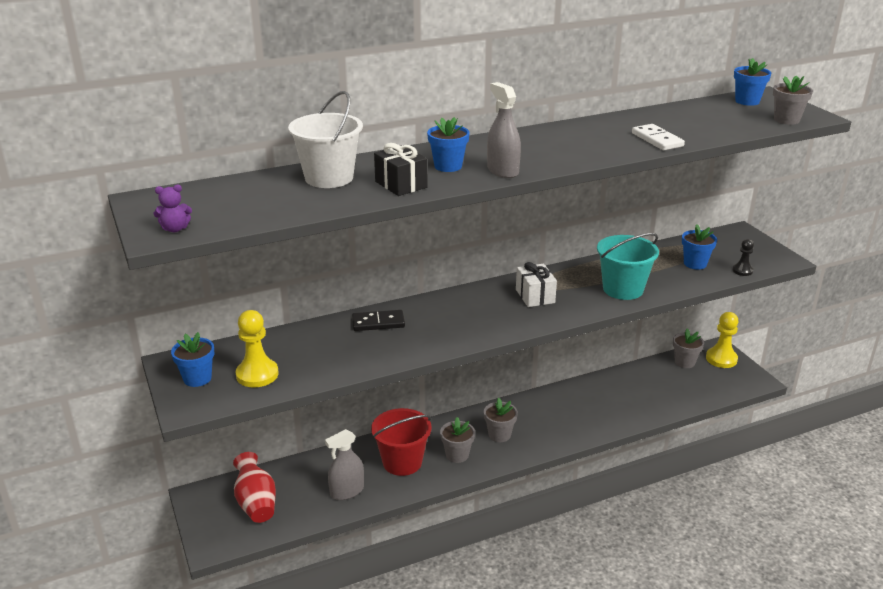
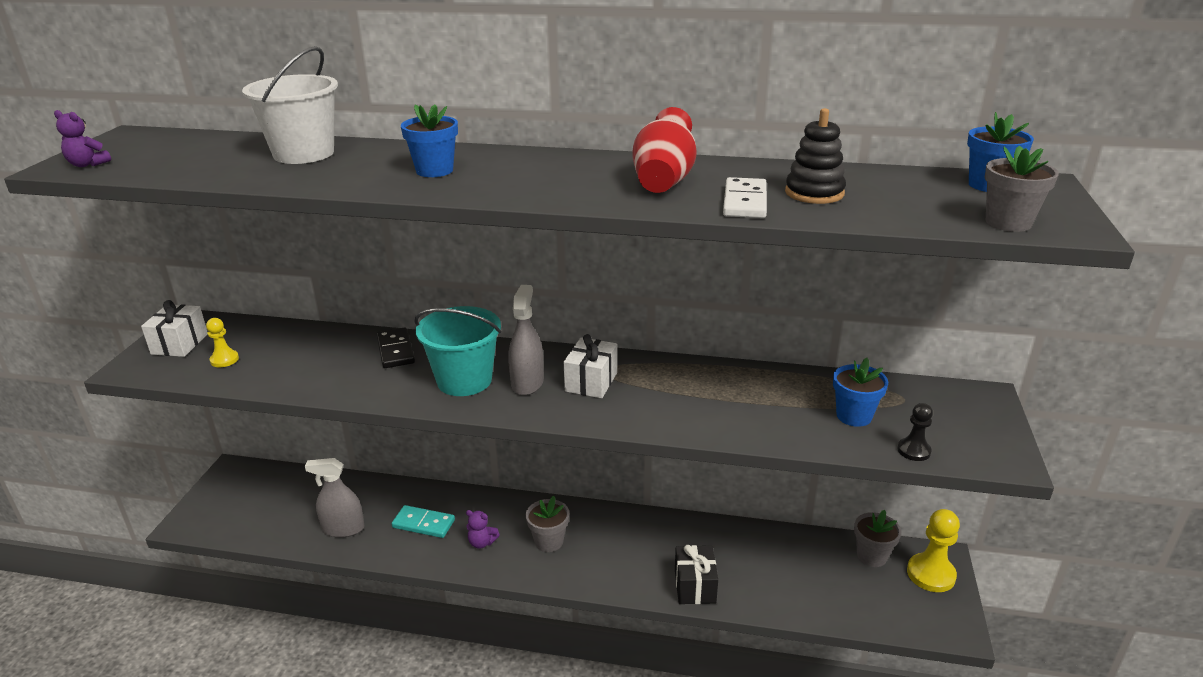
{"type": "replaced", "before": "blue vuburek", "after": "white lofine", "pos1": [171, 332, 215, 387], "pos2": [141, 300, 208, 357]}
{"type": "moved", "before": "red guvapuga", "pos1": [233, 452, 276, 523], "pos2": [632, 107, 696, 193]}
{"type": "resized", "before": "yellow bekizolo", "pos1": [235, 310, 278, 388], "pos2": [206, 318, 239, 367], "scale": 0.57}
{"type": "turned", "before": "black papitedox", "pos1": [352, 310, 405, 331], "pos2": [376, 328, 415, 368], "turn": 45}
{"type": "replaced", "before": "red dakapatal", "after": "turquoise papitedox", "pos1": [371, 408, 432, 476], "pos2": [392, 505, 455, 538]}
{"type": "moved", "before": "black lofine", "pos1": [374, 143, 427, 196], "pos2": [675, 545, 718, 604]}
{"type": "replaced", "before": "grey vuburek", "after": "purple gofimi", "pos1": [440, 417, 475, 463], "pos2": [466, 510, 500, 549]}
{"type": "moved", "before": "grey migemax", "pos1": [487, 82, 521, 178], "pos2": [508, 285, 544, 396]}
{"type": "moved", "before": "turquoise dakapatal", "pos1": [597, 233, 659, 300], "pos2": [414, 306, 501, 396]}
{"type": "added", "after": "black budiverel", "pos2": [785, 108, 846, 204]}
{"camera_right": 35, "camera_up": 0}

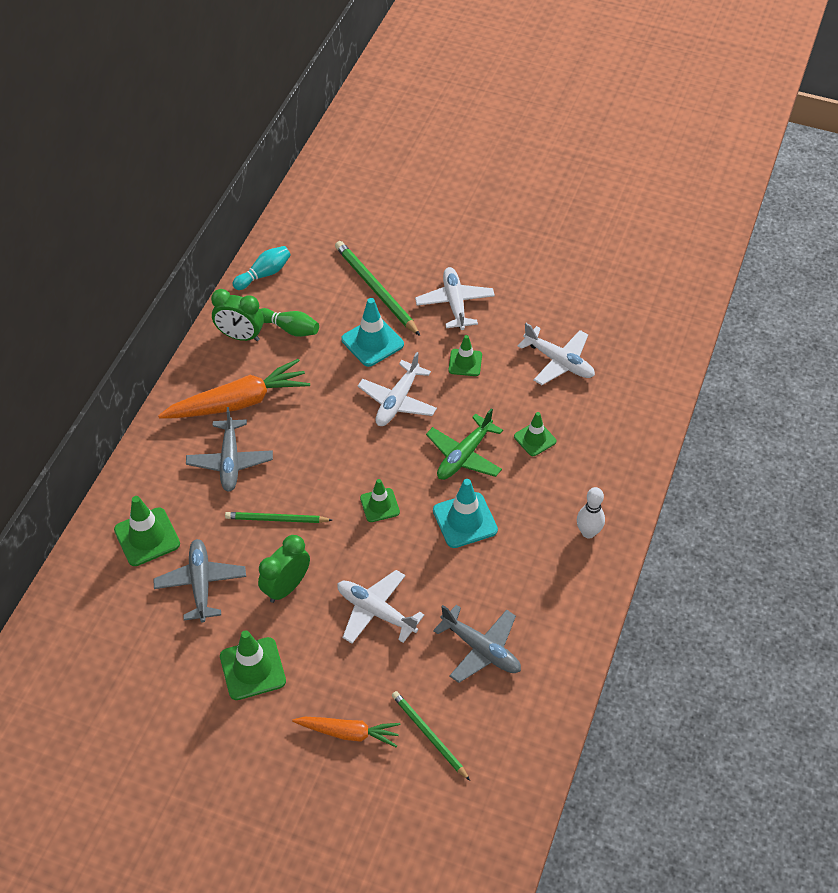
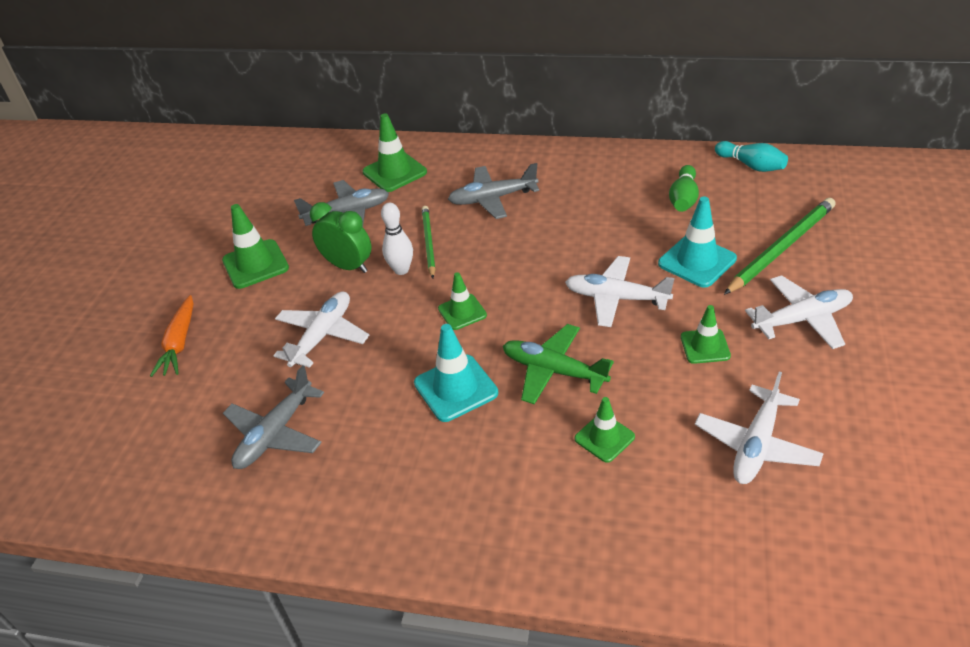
{"type": "removed", "before": "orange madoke", "pos1": [158, 359, 310, 419]}
{"type": "removed", "before": "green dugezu", "pos1": [211, 289, 264, 341]}
{"type": "removed", "before": "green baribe", "pos1": [392, 691, 470, 780]}
{"type": "moved", "before": "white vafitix", "pos1": [577, 487, 605, 539], "pos2": [381, 202, 413, 275]}
{"camera_right": 85, "camera_up": -10}

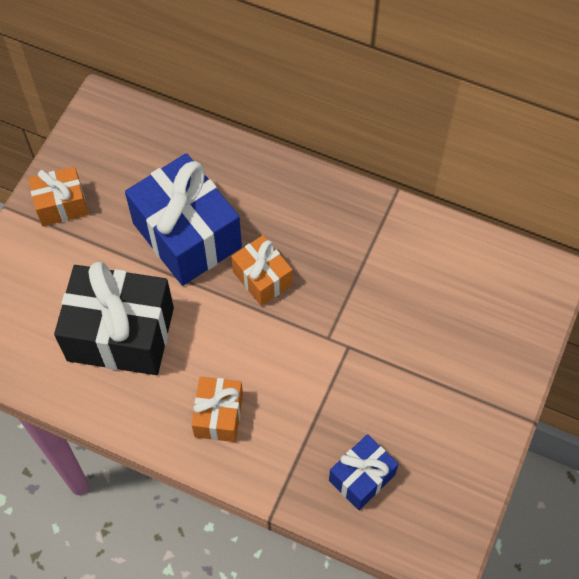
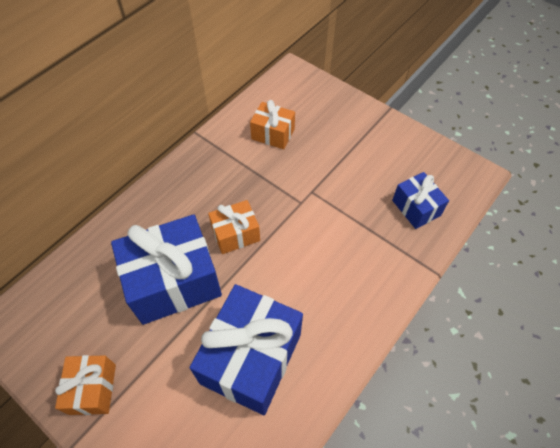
{"type": "recoloured", "before": "black lofine", "after": "blue lofine", "pos1": [54, 262, 174, 375], "pos2": [189, 284, 303, 415]}
{"type": "moved", "before": "orange lofine", "pos1": [192, 377, 243, 442], "pos2": [250, 100, 295, 149]}
{"camera_right": -75, "camera_up": -5}

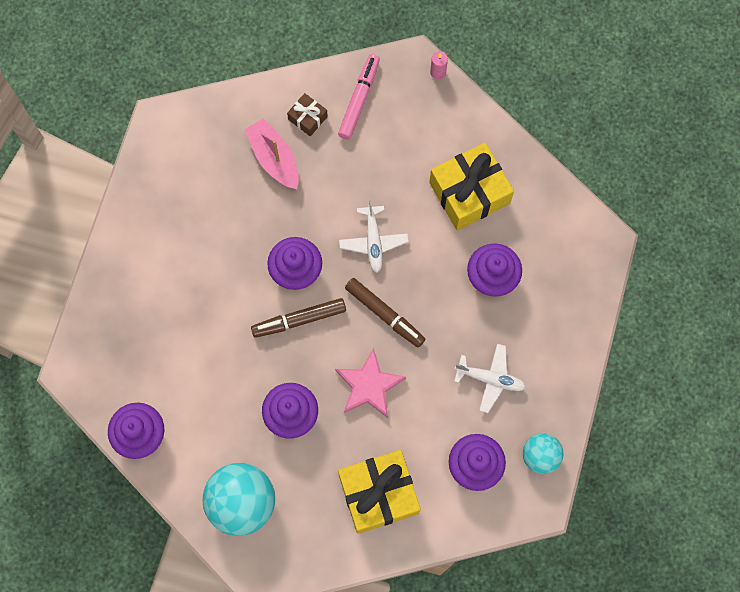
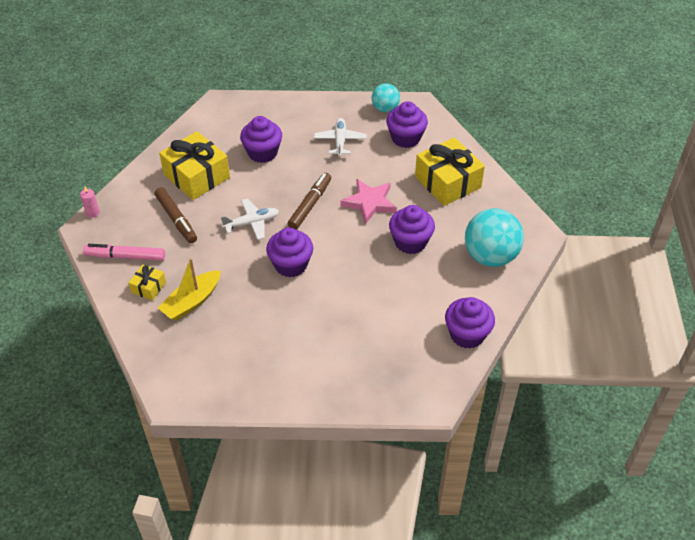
{"type": "recoloured", "before": "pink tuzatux", "after": "yellow tuzatux", "pos1": [244, 118, 299, 189], "pos2": [158, 258, 221, 321]}
{"type": "moved", "before": "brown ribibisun", "pos1": [251, 298, 346, 338], "pos2": [154, 187, 197, 243]}
{"type": "recoloured", "before": "brown lofine", "after": "yellow lofine", "pos1": [287, 93, 328, 136], "pos2": [129, 264, 166, 301]}
{"camera_right": -105, "camera_up": -25}

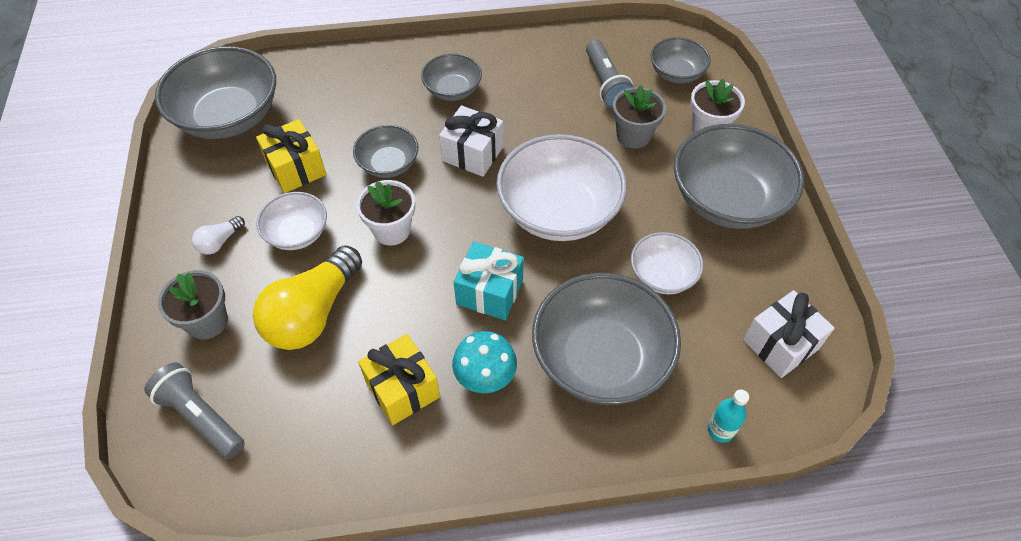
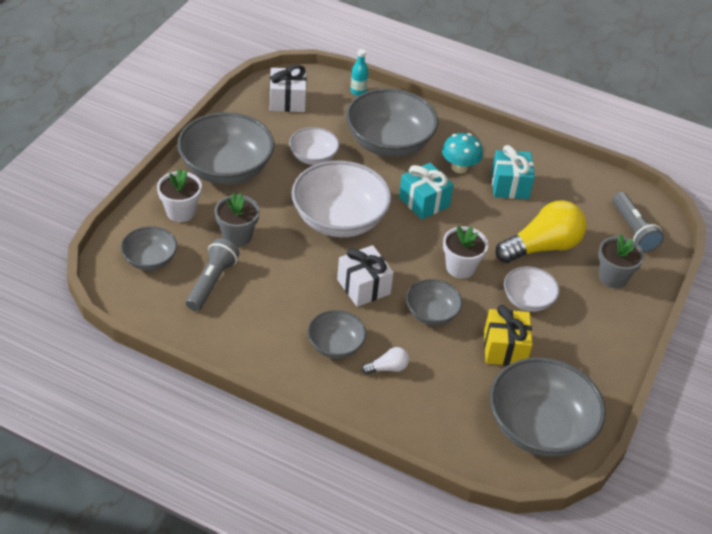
{"type": "moved", "before": "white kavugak", "pos1": [192, 216, 245, 255], "pos2": [362, 347, 409, 375]}
{"type": "recoloured", "before": "yellow lofine", "after": "turquoise lofine", "pos1": [358, 334, 440, 425], "pos2": [491, 145, 535, 199]}
{"camera_right": -150, "camera_up": -10}

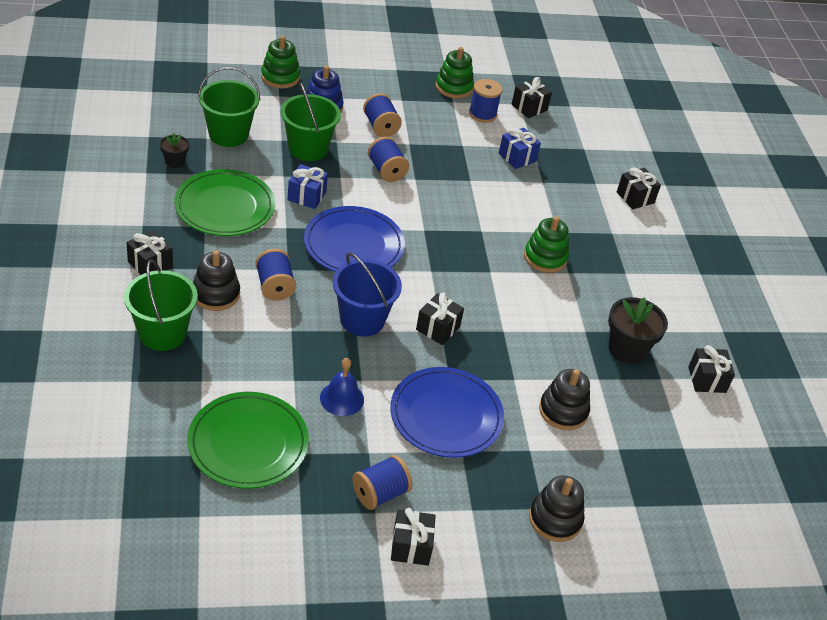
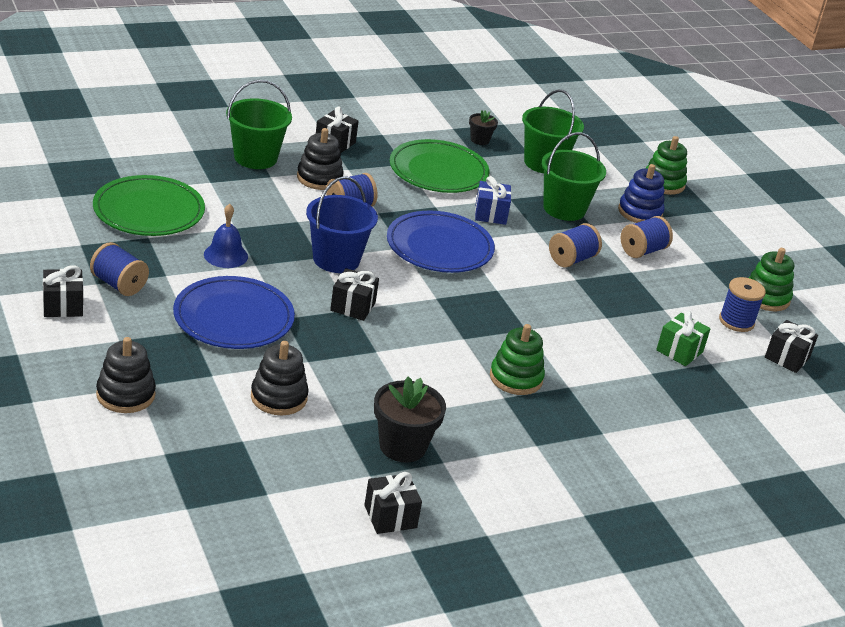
{"type": "recoloured", "before": "blue lofine", "after": "green lofine", "pos1": [499, 128, 541, 169], "pos2": [656, 310, 711, 366]}
{"type": "removed", "before": "black lofine", "pos1": [617, 168, 661, 209]}
{"camera_right": 75, "camera_up": -10}

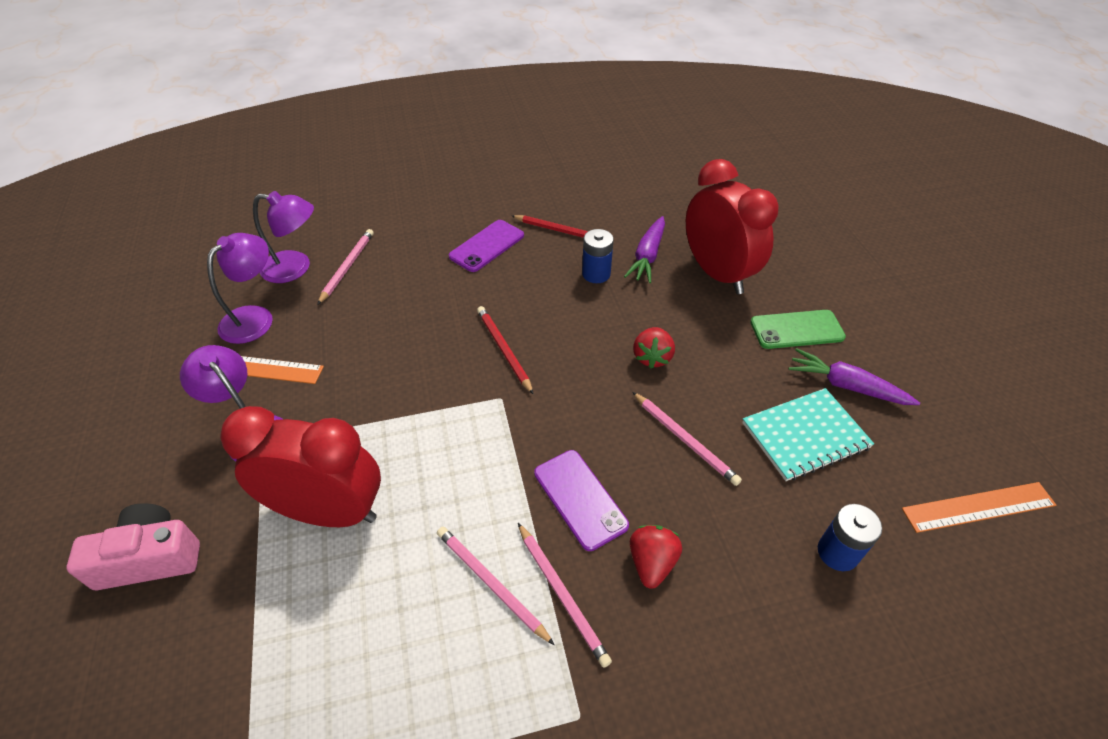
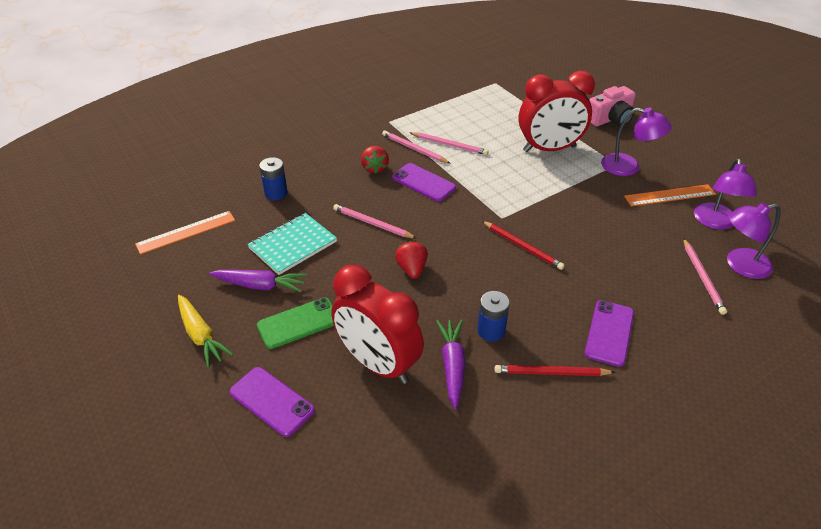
{"type": "added", "after": "yellow madoke", "pos2": [178, 295, 233, 368]}
{"type": "added", "after": "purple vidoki", "pos2": [230, 367, 315, 437]}
{"camera_right": 160, "camera_up": -5}

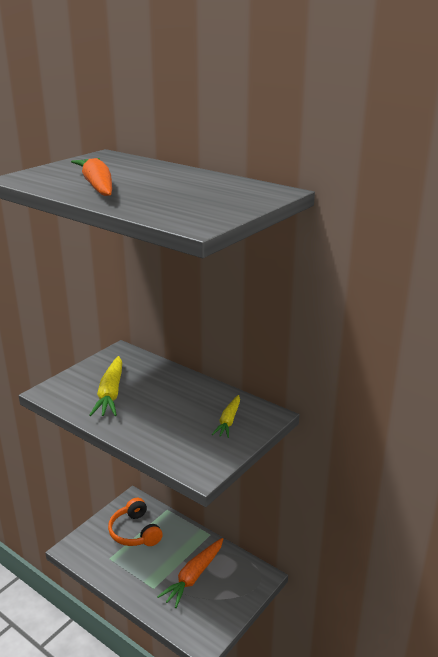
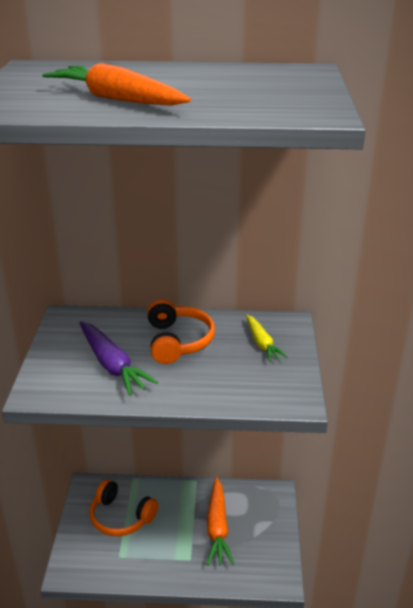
{"type": "recoloured", "before": "yellow madoke", "after": "purple madoke", "pos1": [89, 356, 122, 416], "pos2": [79, 321, 158, 396]}
{"type": "added", "after": "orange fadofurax", "pos2": [147, 299, 215, 364]}
{"camera_right": -35, "camera_up": 5}

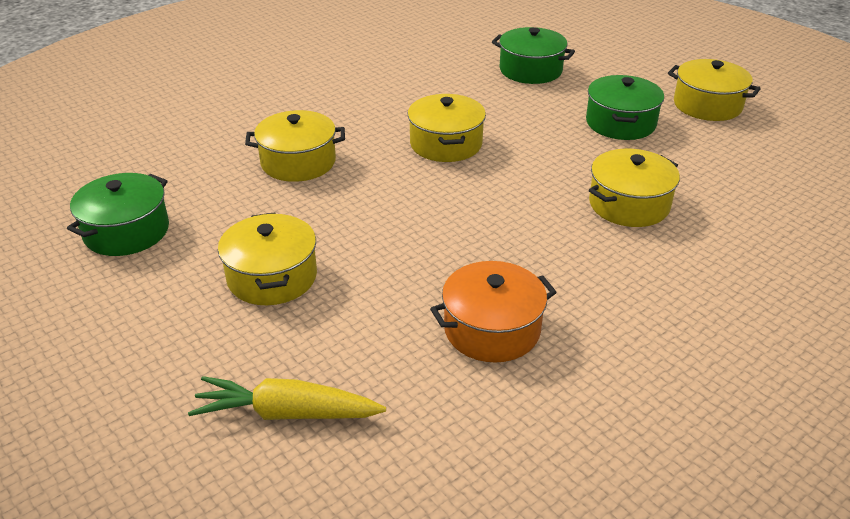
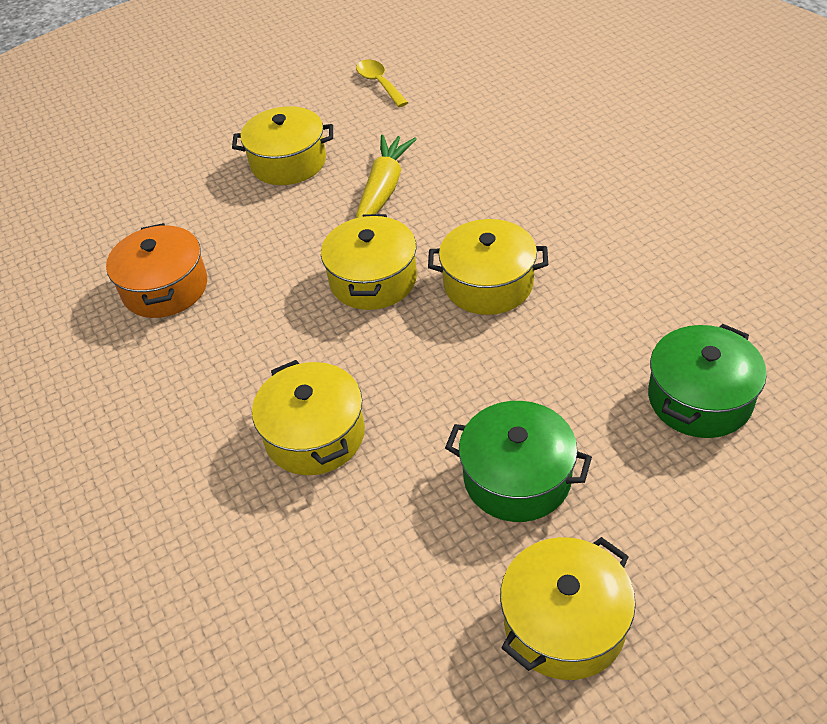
{"type": "replaced", "before": "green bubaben", "after": "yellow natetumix", "pos1": [67, 173, 169, 256], "pos2": [356, 59, 408, 107]}
{"type": "moved", "before": "yellow madoke", "pos1": [188, 376, 386, 420], "pos2": [356, 135, 417, 218]}
{"type": "moved", "before": "yellow bubaben", "pos1": [245, 110, 345, 182], "pos2": [321, 214, 417, 310]}
{"camera_right": 105, "camera_up": 10}

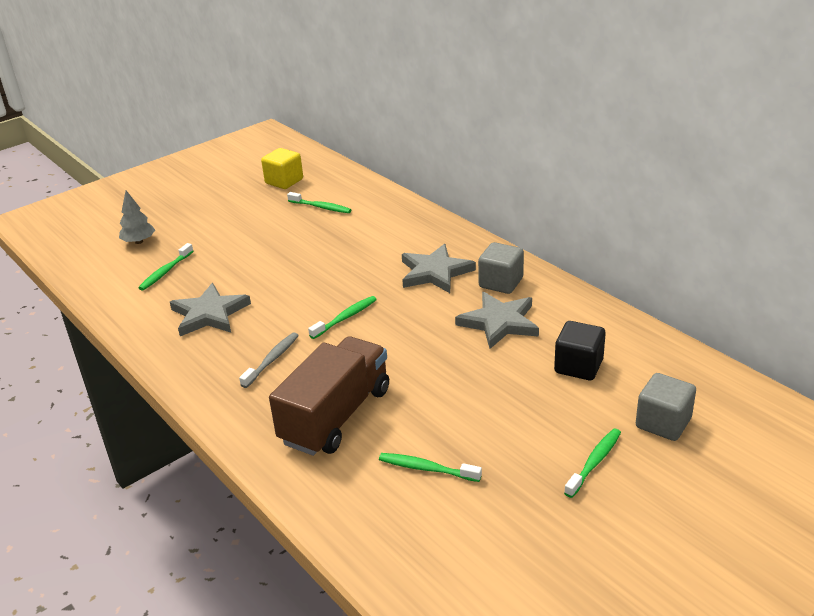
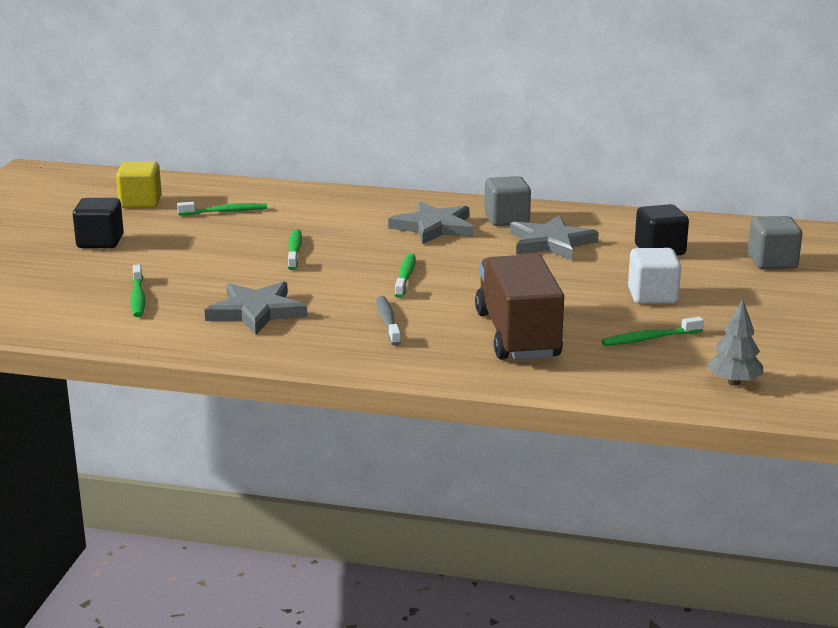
{"type": "moved", "before": "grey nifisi", "pos1": [119, 190, 155, 244], "pos2": [707, 299, 763, 386]}
{"type": "moved", "before": "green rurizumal", "pos1": [564, 428, 621, 498], "pos2": [287, 229, 302, 270]}
{"type": "added", "after": "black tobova", "pos2": [73, 198, 124, 248]}
{"type": "added", "after": "white tobova", "pos2": [628, 248, 681, 304]}
{"camera_right": -40, "camera_up": -10}

